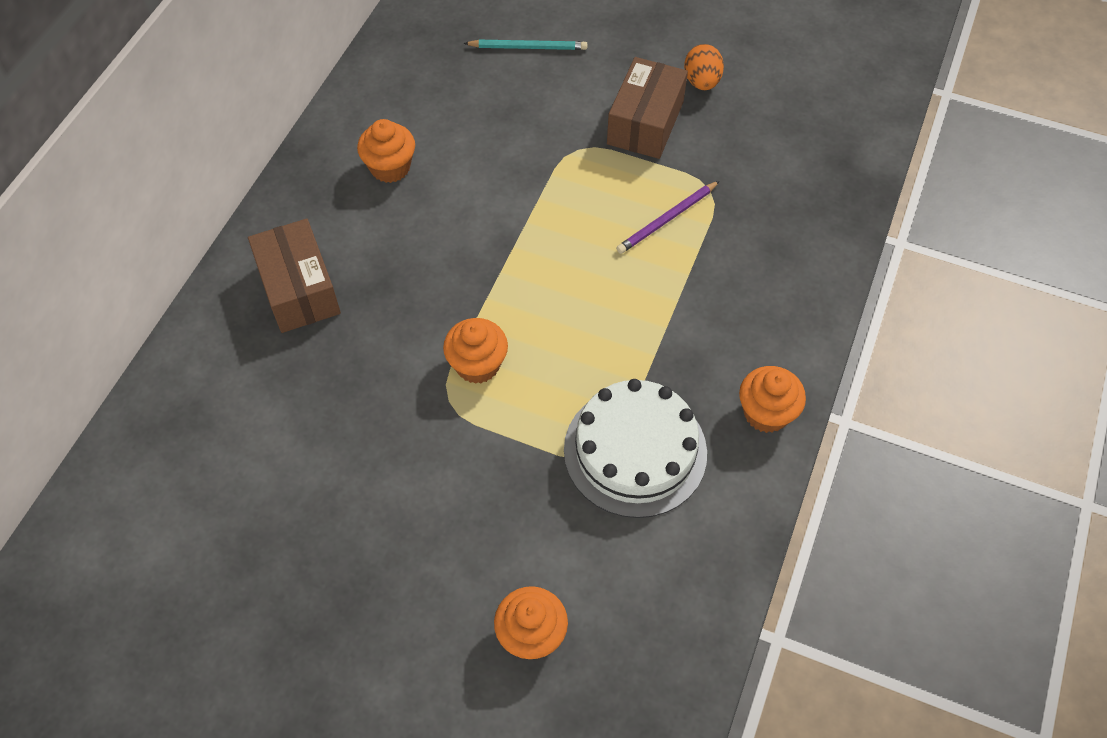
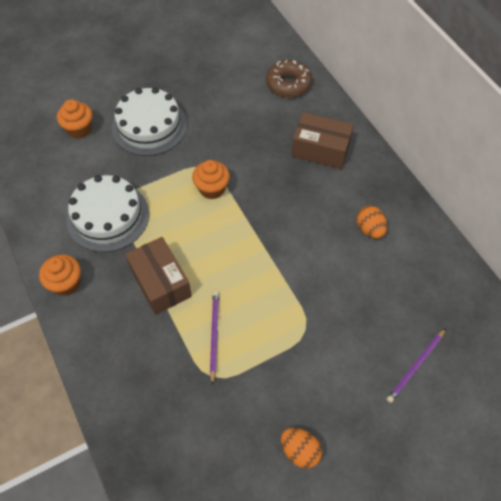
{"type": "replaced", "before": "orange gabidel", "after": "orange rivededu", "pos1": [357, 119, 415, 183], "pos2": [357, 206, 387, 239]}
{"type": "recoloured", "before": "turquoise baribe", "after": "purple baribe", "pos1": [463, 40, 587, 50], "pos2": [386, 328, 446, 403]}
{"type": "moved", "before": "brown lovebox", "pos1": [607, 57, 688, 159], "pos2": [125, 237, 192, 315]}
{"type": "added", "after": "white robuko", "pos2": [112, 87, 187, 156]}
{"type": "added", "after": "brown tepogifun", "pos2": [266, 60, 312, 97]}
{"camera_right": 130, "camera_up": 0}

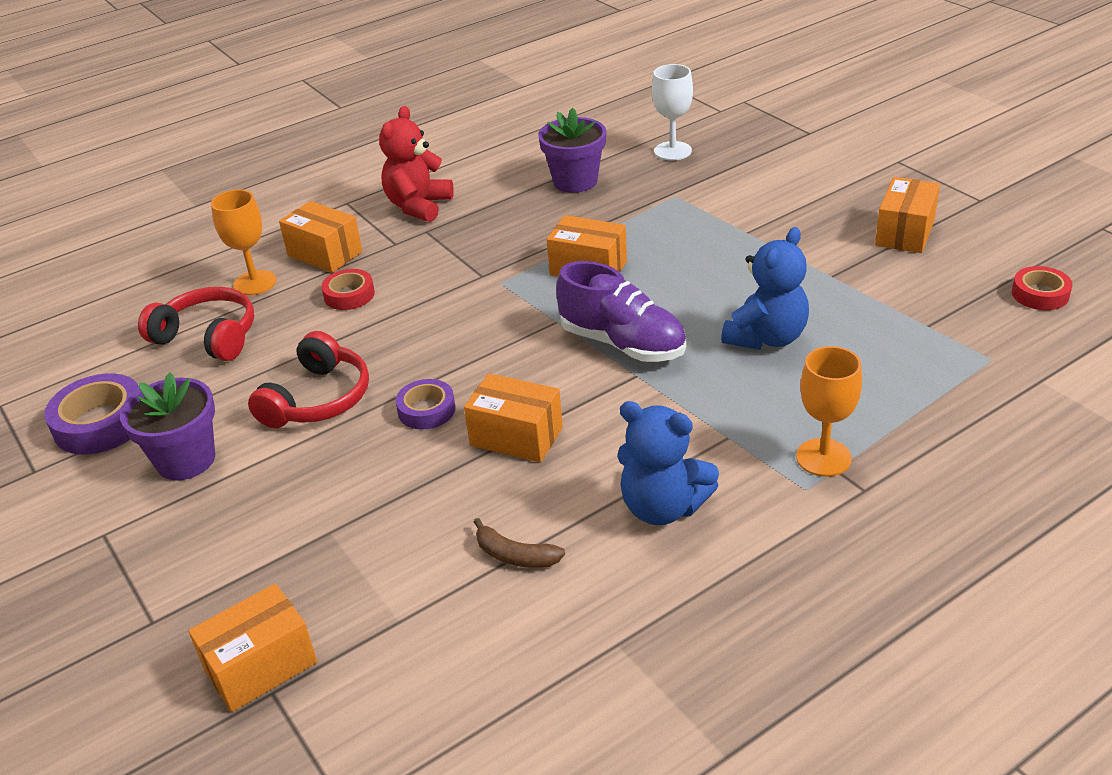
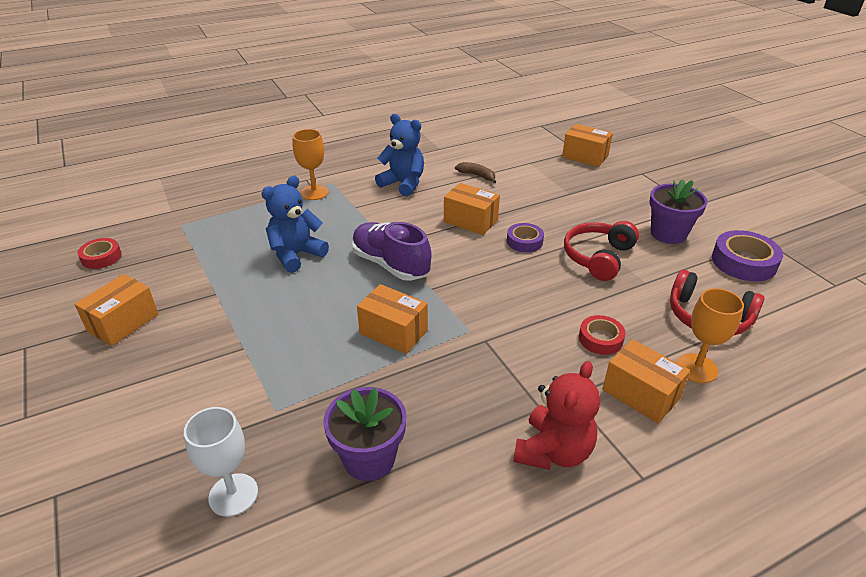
{"type": "turned", "before": "orange lovebox", "pos1": [188, 584, 317, 712], "pos2": [562, 124, 613, 167], "turn": 60}
{"camera_right": -175, "camera_up": 0}

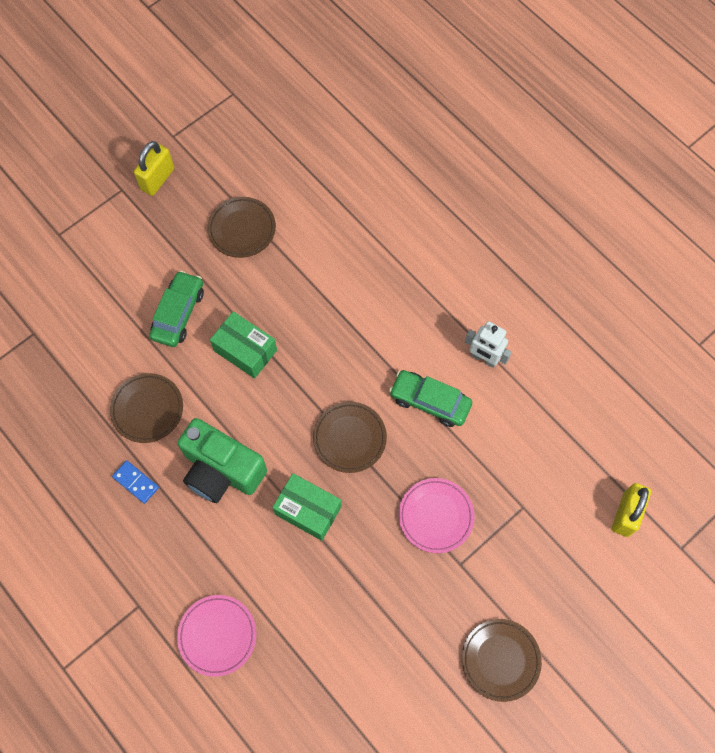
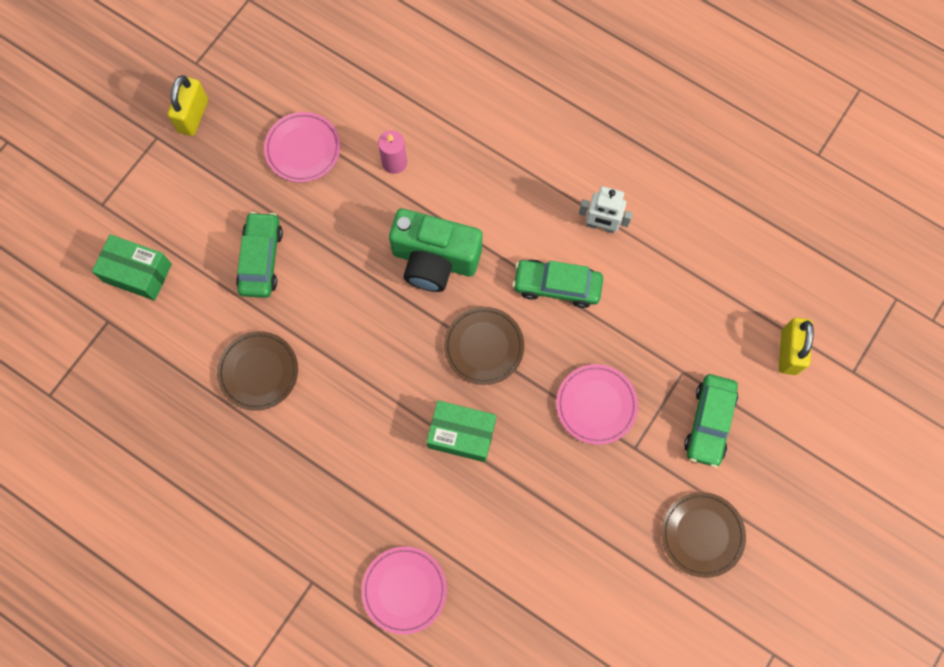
{"type": "removed", "before": "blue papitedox", "pos1": [112, 460, 159, 504]}
{"type": "moved", "before": "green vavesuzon", "pos1": [177, 418, 267, 503], "pos2": [389, 209, 482, 292]}
{"type": "recoloured", "before": "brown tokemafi", "after": "pink tokemafi", "pos1": [208, 197, 276, 258], "pos2": [264, 112, 341, 183]}
{"type": "moved", "before": "green lovebox", "pos1": [210, 311, 277, 379], "pos2": [92, 234, 172, 301]}
{"type": "added", "after": "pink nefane", "pos2": [378, 130, 407, 174]}
{"type": "added", "after": "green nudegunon", "pos2": [684, 374, 738, 468]}
{"camera_right": -15, "camera_up": 5}

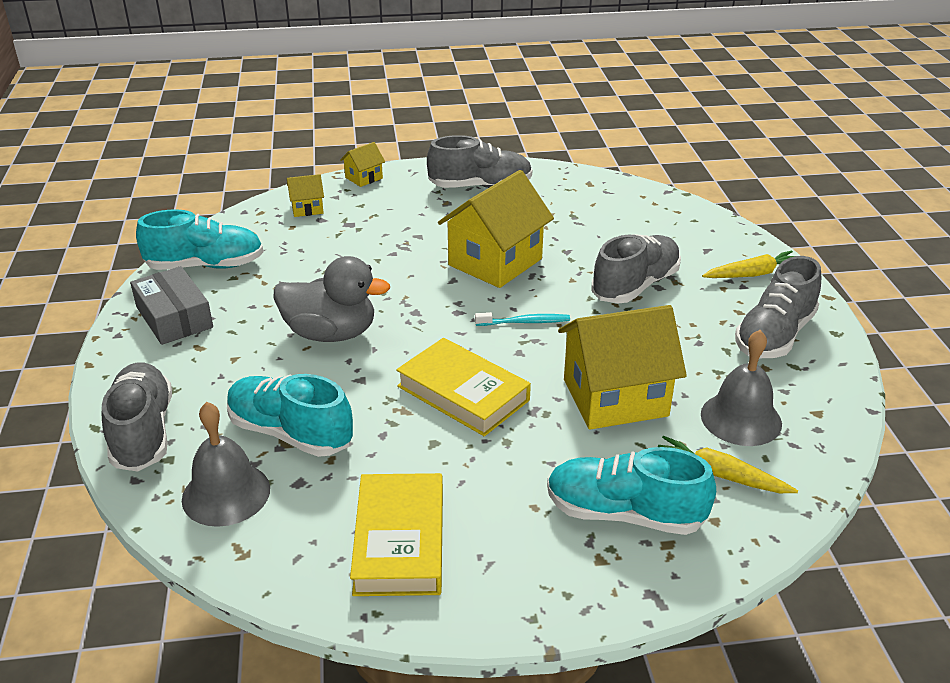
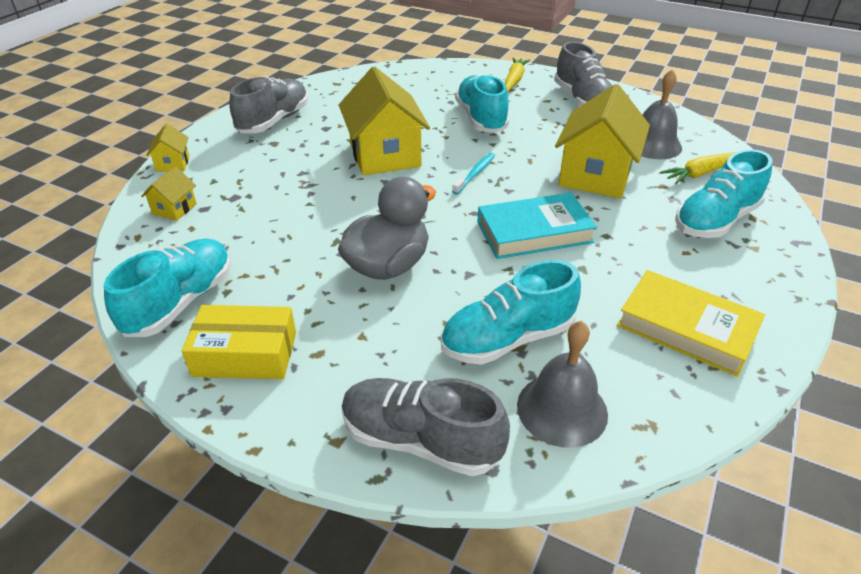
{"type": "recoloured", "before": "grey lovebox", "after": "yellow lovebox", "pos1": [130, 266, 213, 345], "pos2": [182, 305, 296, 379]}
{"type": "recoloured", "before": "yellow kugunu", "after": "turquoise kugunu", "pos1": [396, 338, 531, 436], "pos2": [477, 193, 597, 259]}
{"type": "recoloured", "before": "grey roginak", "after": "turquoise roginak", "pos1": [591, 234, 681, 303], "pos2": [455, 74, 509, 133]}
{"camera_right": -55, "camera_up": 5}

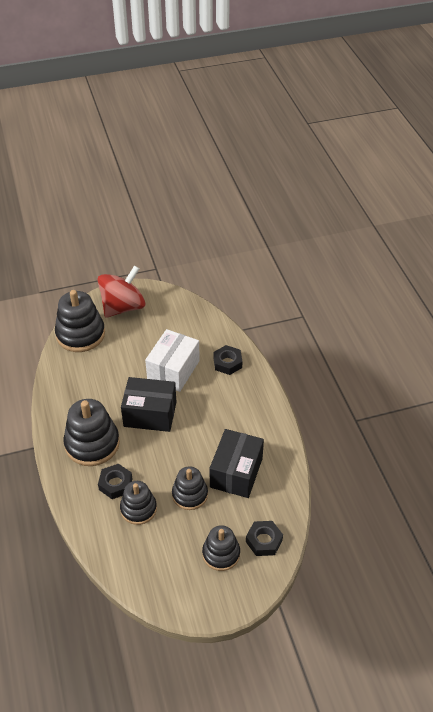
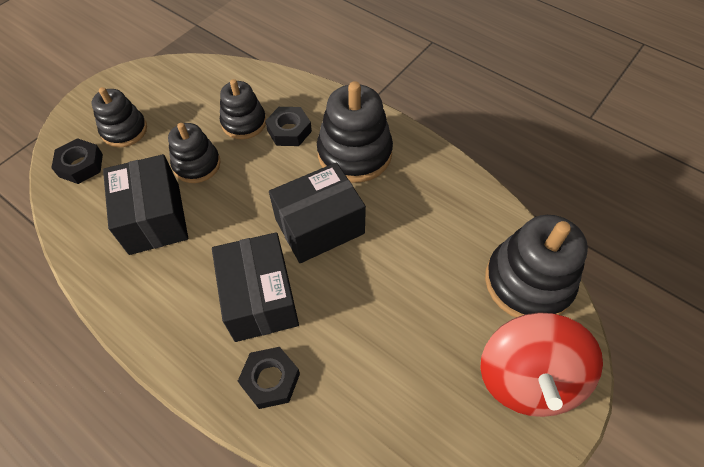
{"type": "removed", "before": "white lovebox", "pos1": [145, 329, 200, 392]}
{"type": "added", "after": "black lovebox", "pos2": [212, 232, 299, 342]}
{"camera_right": 145, "camera_up": 10}

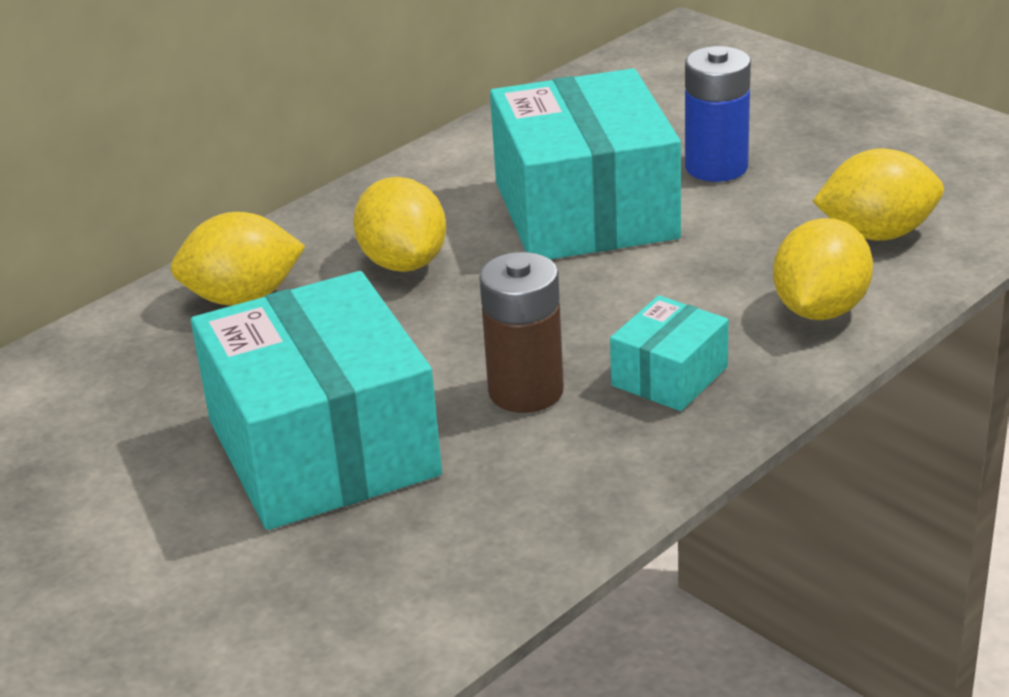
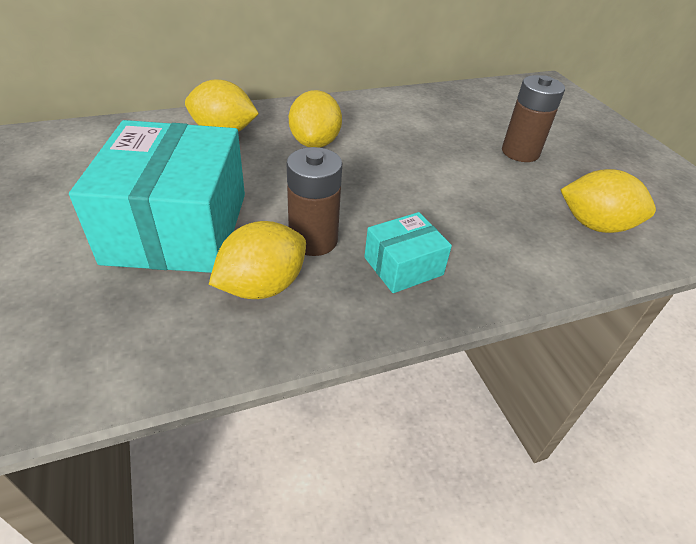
{"type": "removed", "before": "turquoise lovebox", "pos1": [490, 68, 681, 259]}
{"type": "recoloured", "before": "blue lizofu", "after": "brown lizofu", "pos1": [685, 46, 751, 182], "pos2": [502, 75, 565, 162]}
{"type": "moved", "before": "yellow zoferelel", "pos1": [773, 218, 873, 320], "pos2": [209, 221, 306, 299]}
{"camera_right": 20, "camera_up": 10}

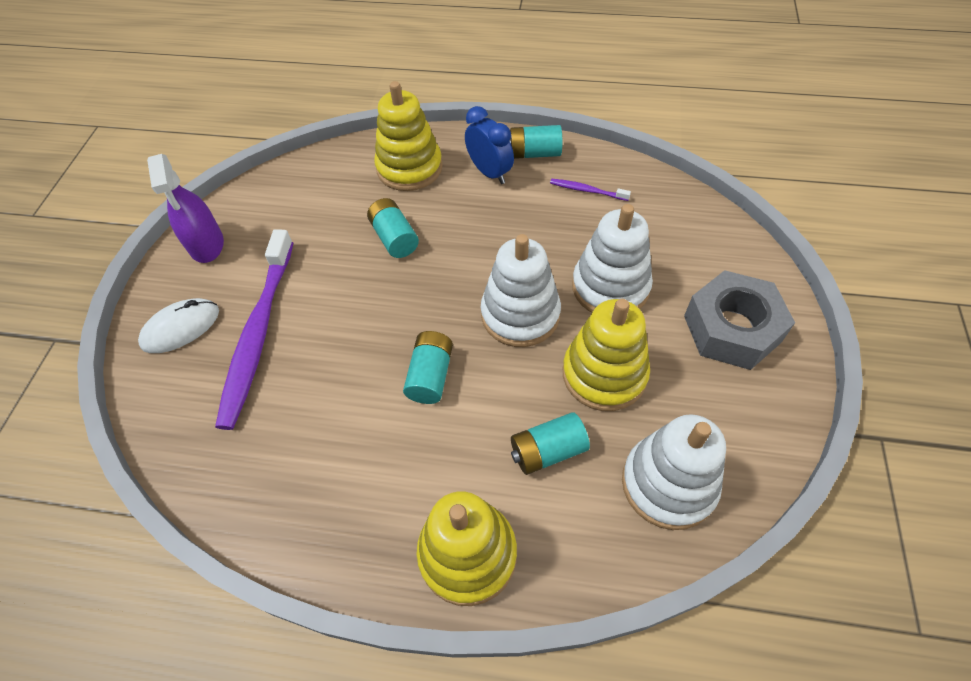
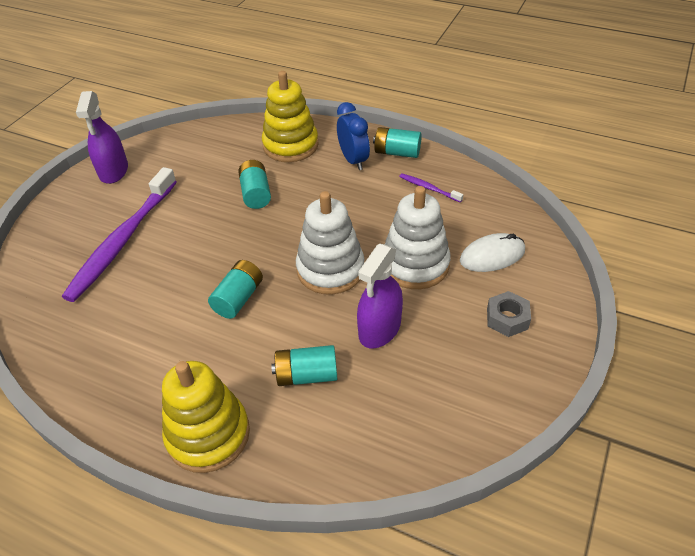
{"type": "moved", "before": "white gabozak", "pos1": [138, 298, 219, 353], "pos2": [460, 233, 525, 272]}
{"type": "replaced", "before": "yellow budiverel", "after": "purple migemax", "pos1": [563, 299, 650, 411], "pos2": [357, 243, 403, 348]}
{"type": "removed", "before": "white budiverel", "pos1": [622, 414, 726, 530]}
{"type": "resized", "before": "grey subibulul", "pos1": [684, 270, 795, 370], "pos2": [487, 291, 531, 337], "scale": 0.53}
{"camera_right": 15, "camera_up": -10}

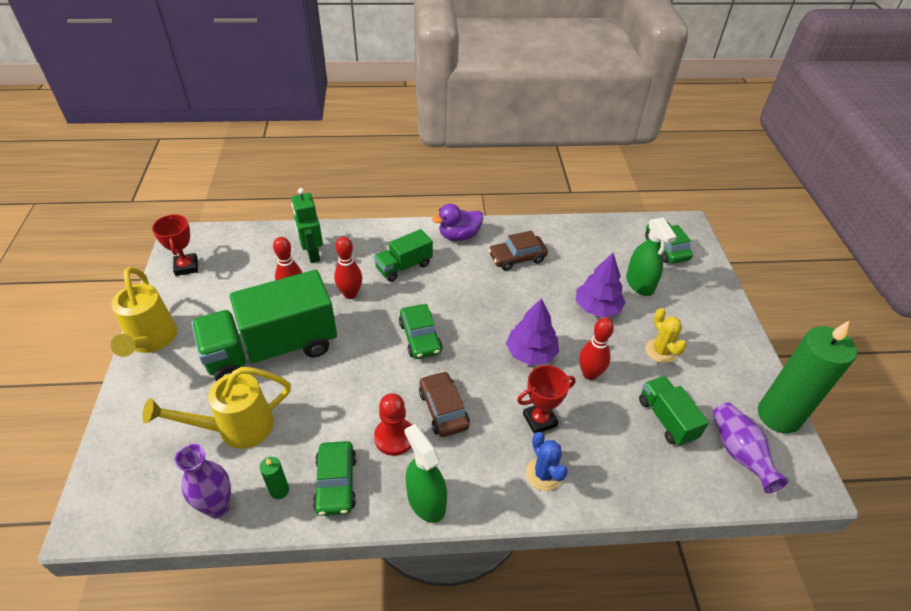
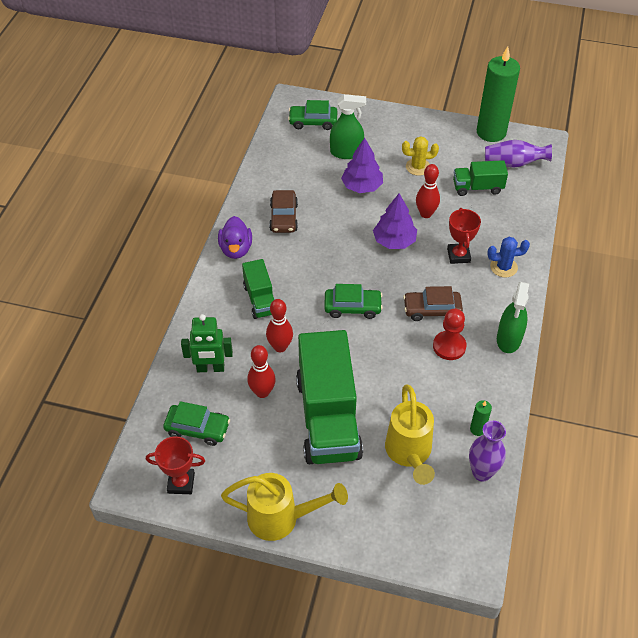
{"type": "moved", "before": "green nudegunon", "pos1": [313, 441, 357, 516], "pos2": [163, 401, 230, 446]}
{"type": "turned", "before": "green migemax", "pos1": [404, 424, 447, 523], "pos2": [497, 282, 529, 353], "turn": -60}
{"camera_right": -70, "camera_up": 5}

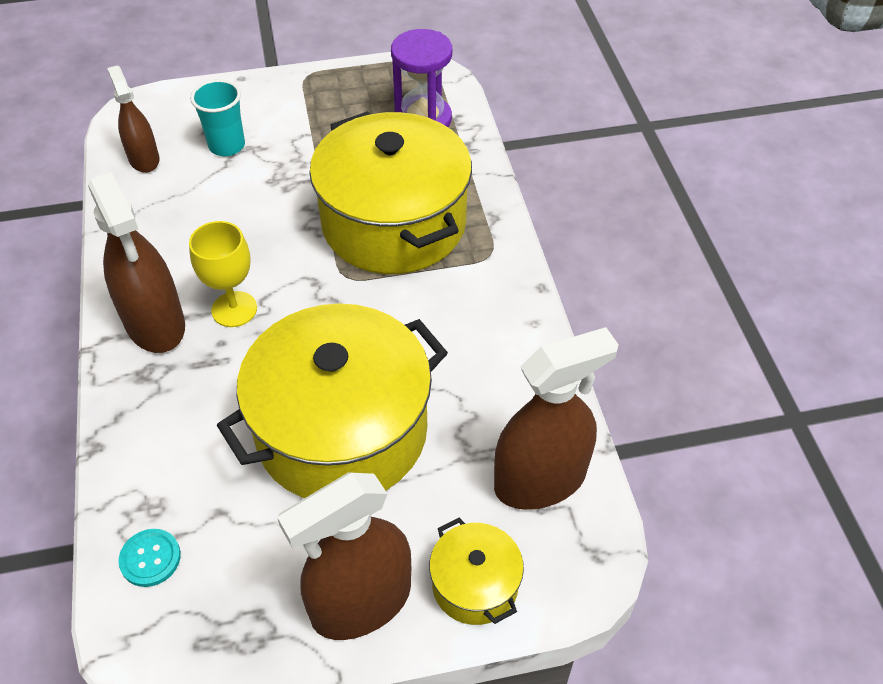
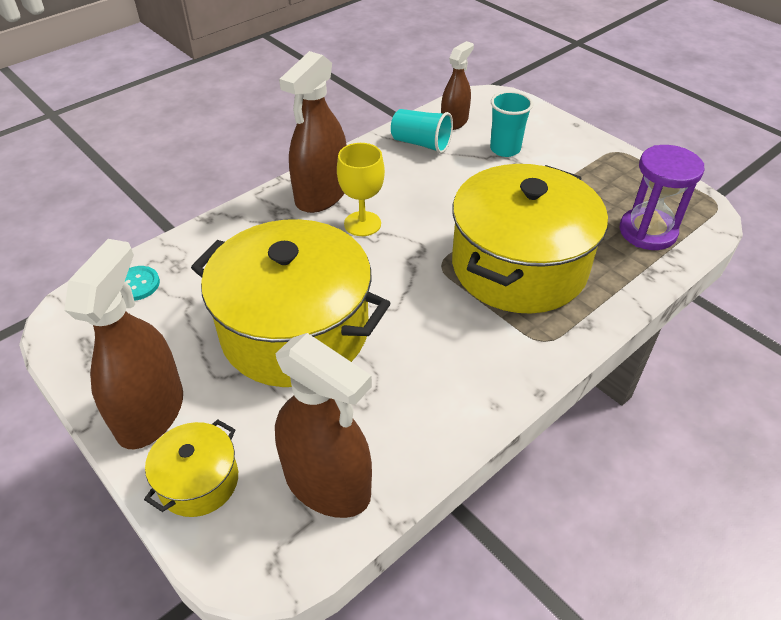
{"type": "turned", "before": "brown migemax", "pos1": [277, 472, 411, 640], "pos2": [64, 239, 183, 449], "turn": 75}
{"type": "added", "after": "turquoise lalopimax", "pos2": [391, 109, 453, 154]}
{"camera_right": 60, "camera_up": -5}

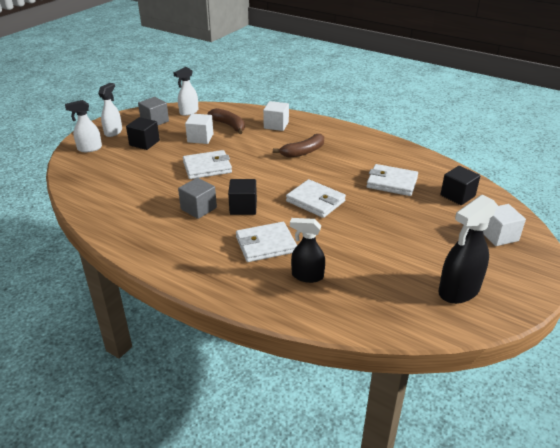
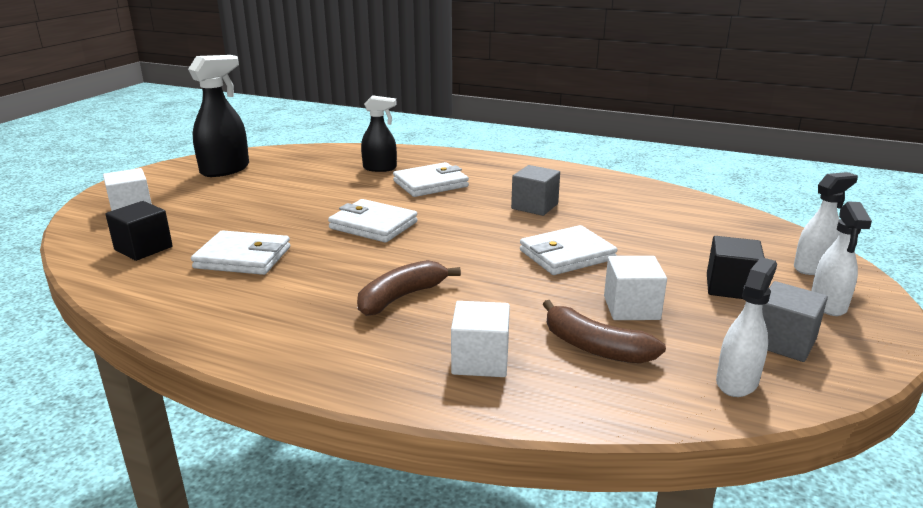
{"type": "removed", "before": "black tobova", "pos1": [228, 179, 257, 215]}
{"camera_right": 170, "camera_up": -10}

